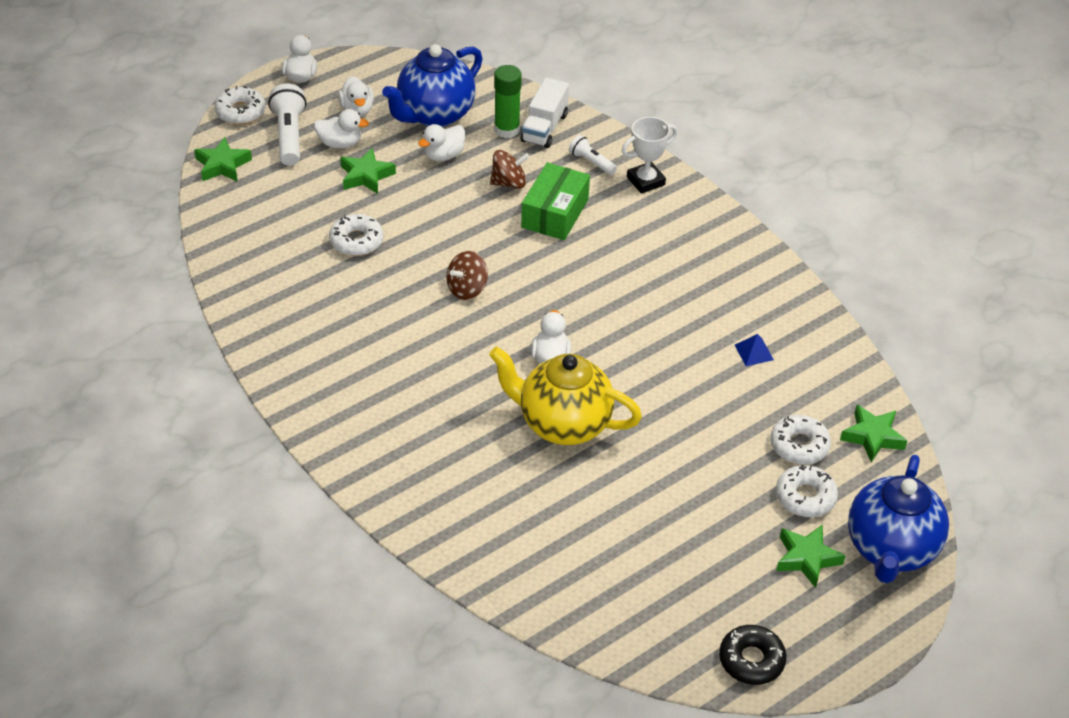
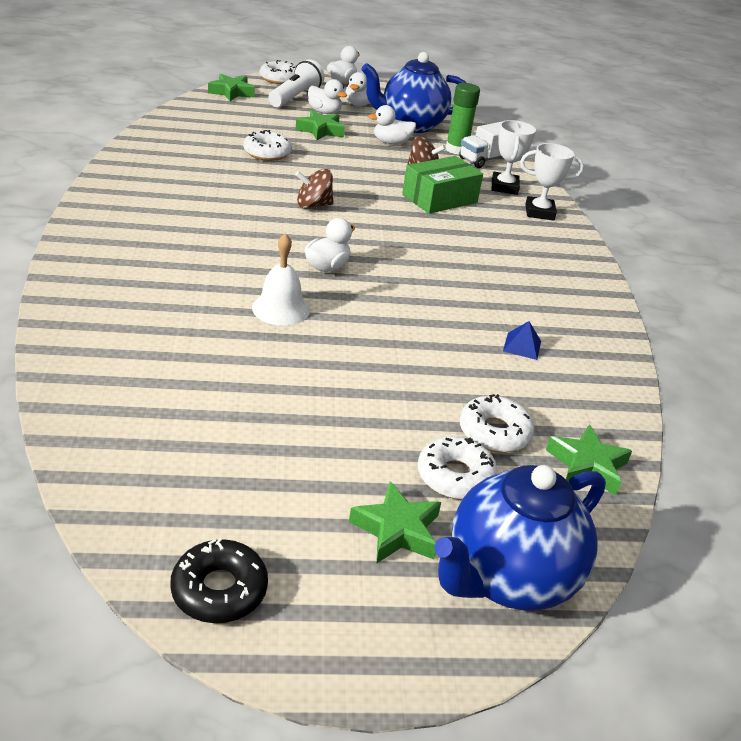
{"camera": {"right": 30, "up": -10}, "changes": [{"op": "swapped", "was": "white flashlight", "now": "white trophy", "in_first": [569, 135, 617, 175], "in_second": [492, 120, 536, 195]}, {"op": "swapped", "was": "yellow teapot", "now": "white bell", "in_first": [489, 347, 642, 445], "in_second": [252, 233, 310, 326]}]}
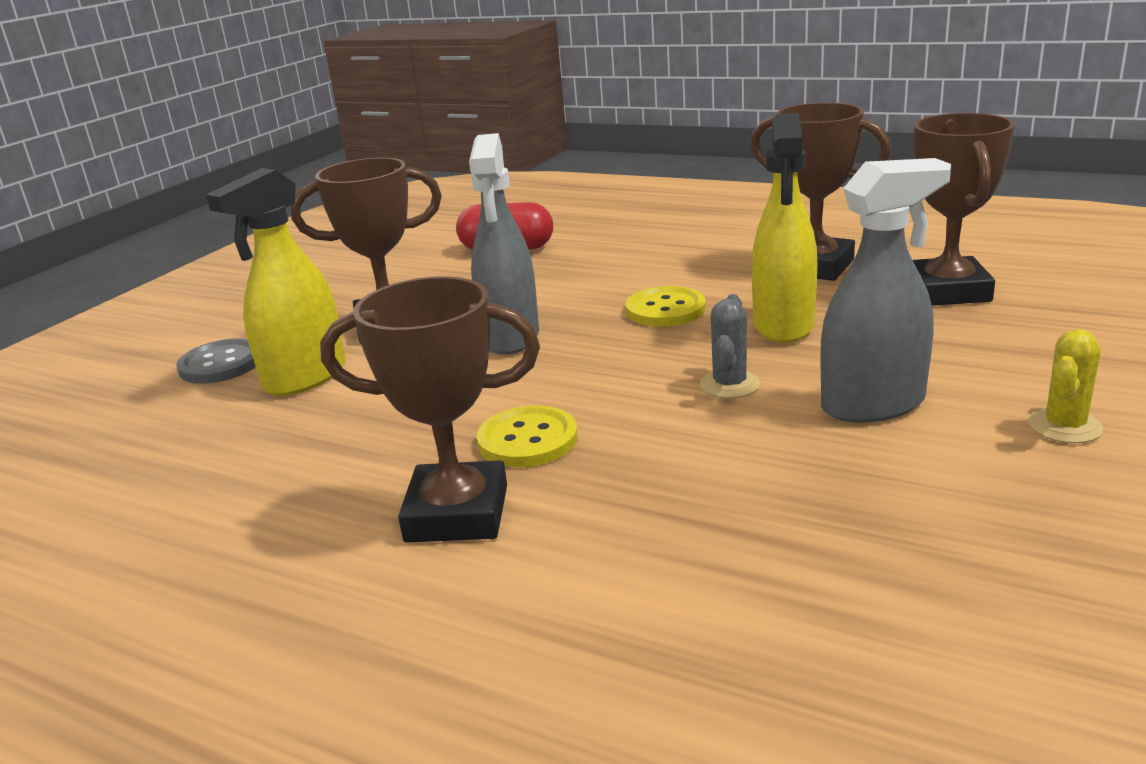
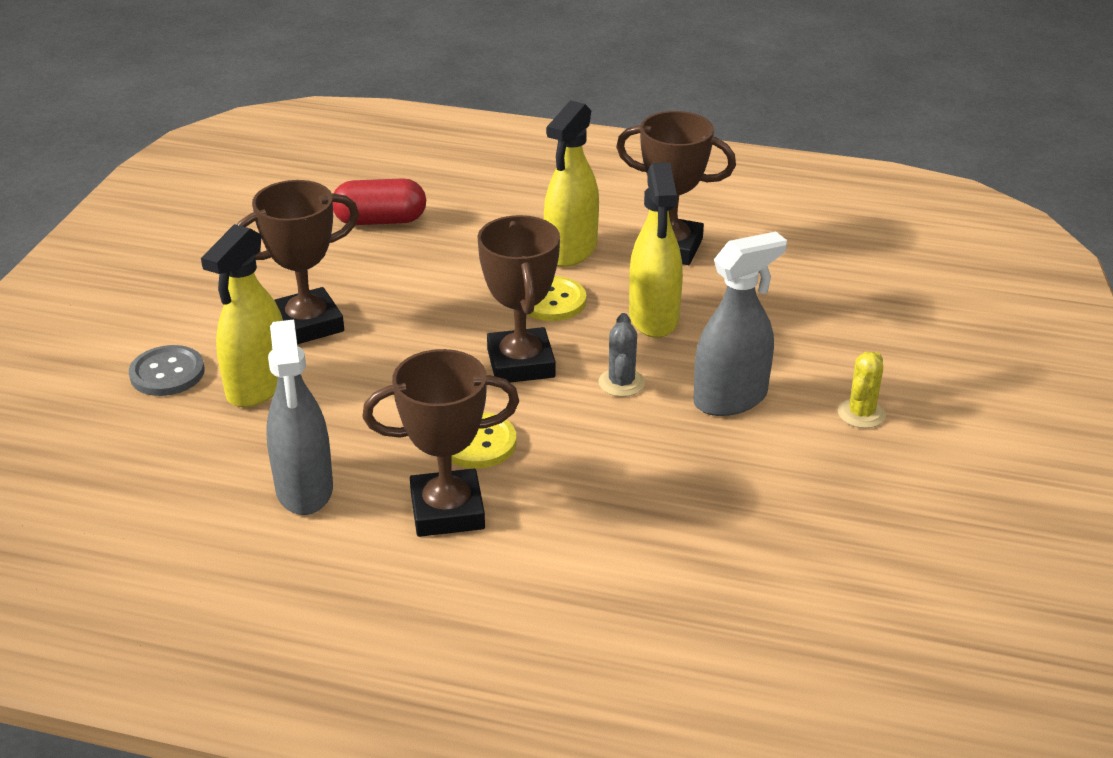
{"camera": {"right": -15, "up": 10}, "changes": [{"op": "shifted", "was": "brown trophy", "in_first": [913, 113, 1015, 306], "in_second": [478, 215, 560, 382]}, {"op": "shifted", "was": "grey spray bottle", "in_first": [469, 133, 539, 355], "in_second": [266, 320, 333, 515]}, {"op": "new", "now": "yellow spray bottle", "in_second": [544, 100, 599, 267]}]}
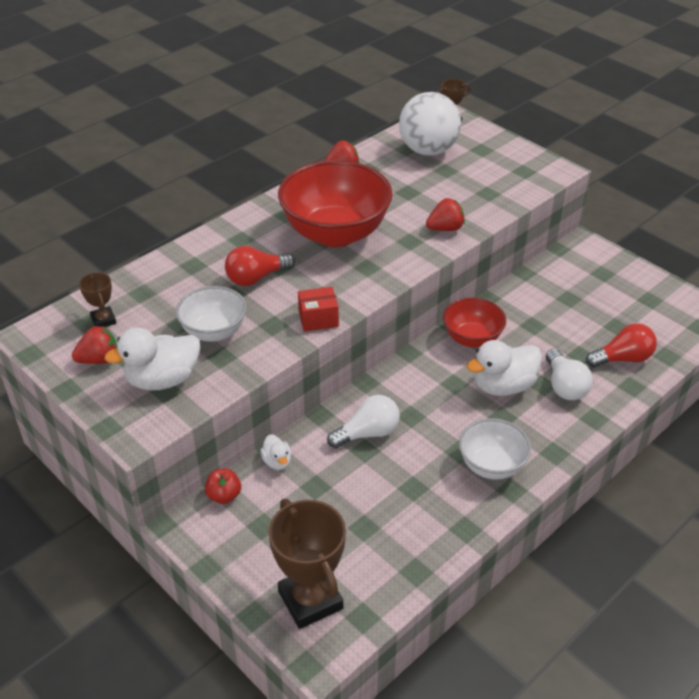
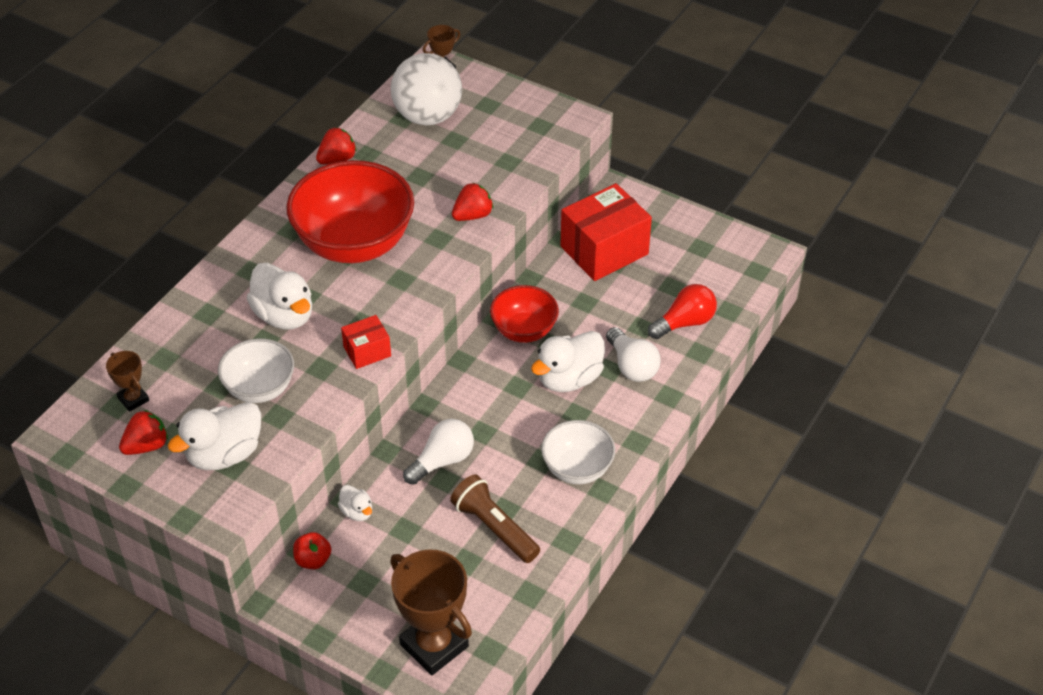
{"camera": {"right": -15, "up": 5}, "changes": [{"op": "swapped", "was": "red light bulb", "now": "white duck", "in_first": [225, 246, 295, 286], "in_second": [247, 263, 312, 330]}, {"op": "new", "now": "red box", "in_second": [560, 183, 652, 281]}, {"op": "new", "now": "brown flashlight", "in_second": [450, 474, 540, 563]}]}
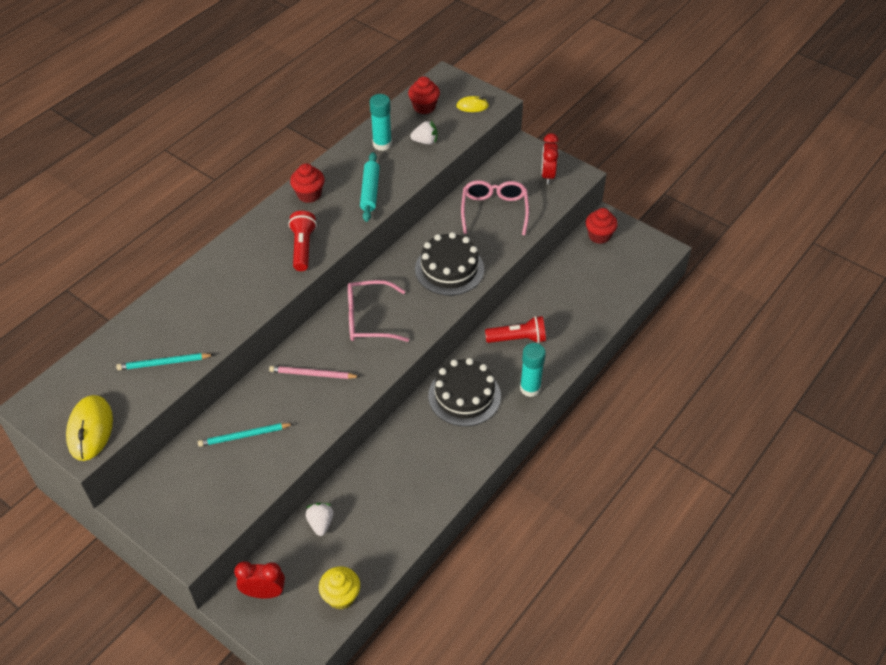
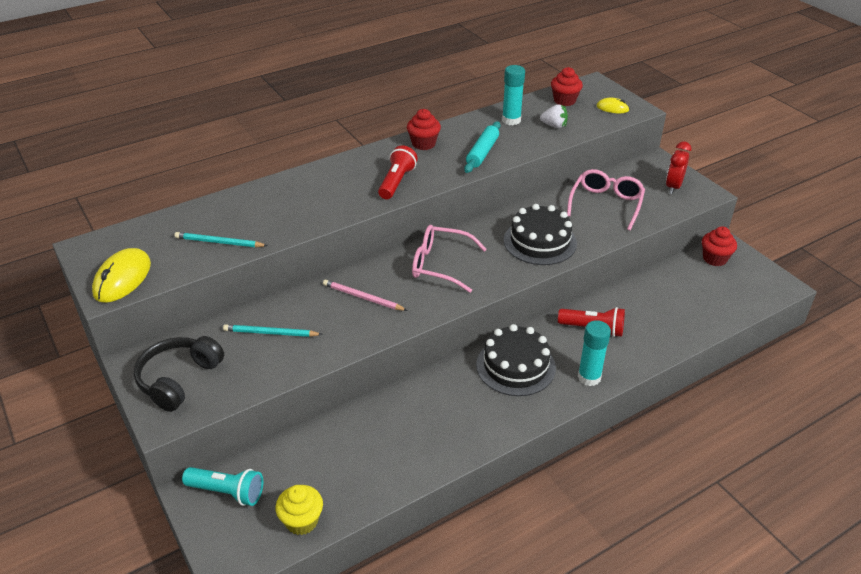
{"camera": {"right": 20, "up": -10}, "changes": [{"op": "gone", "was": "white strawberry", "in_first": [306, 503, 334, 536]}, {"op": "swapped", "was": "red clock", "now": "turquoise flashlight", "in_first": [234, 561, 285, 598], "in_second": [182, 467, 263, 506]}, {"op": "new", "now": "black headphones", "in_second": [134, 336, 224, 412]}]}
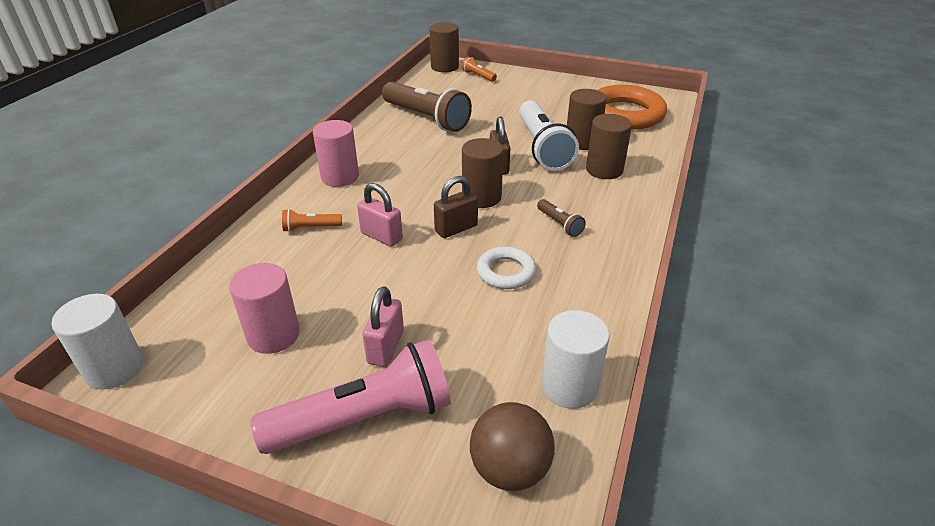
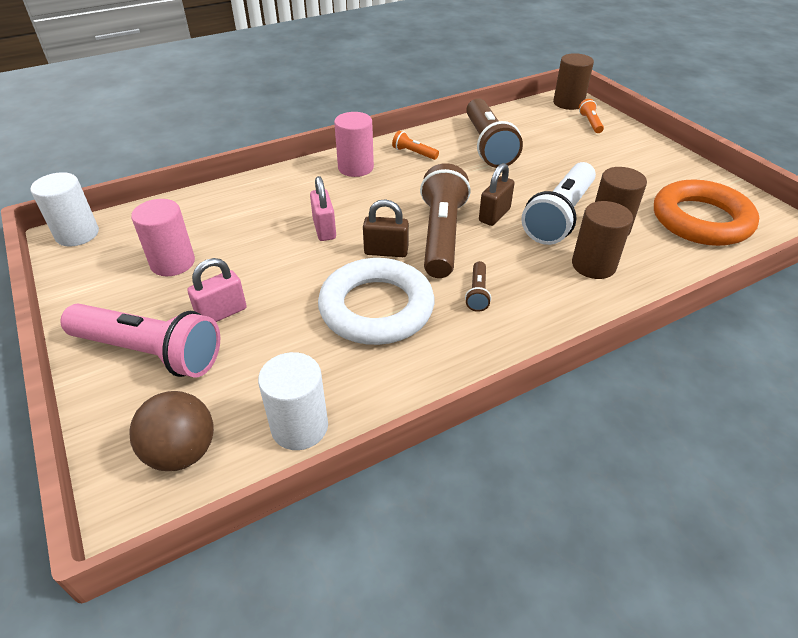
{"camera": {"right": 40, "up": 5}, "changes": [{"op": "swapped", "was": "brown cylinder", "now": "brown flashlight", "in_first": [462, 138, 504, 208], "in_second": [420, 163, 471, 278]}, {"op": "shifted", "was": "orange flashlight", "in_first": [282, 209, 342, 232], "in_second": [392, 131, 439, 160]}, {"op": "scaled", "was": "white ring", "in_first": [477, 246, 536, 289], "in_second": [318, 258, 434, 345], "ratio": 1.89}]}
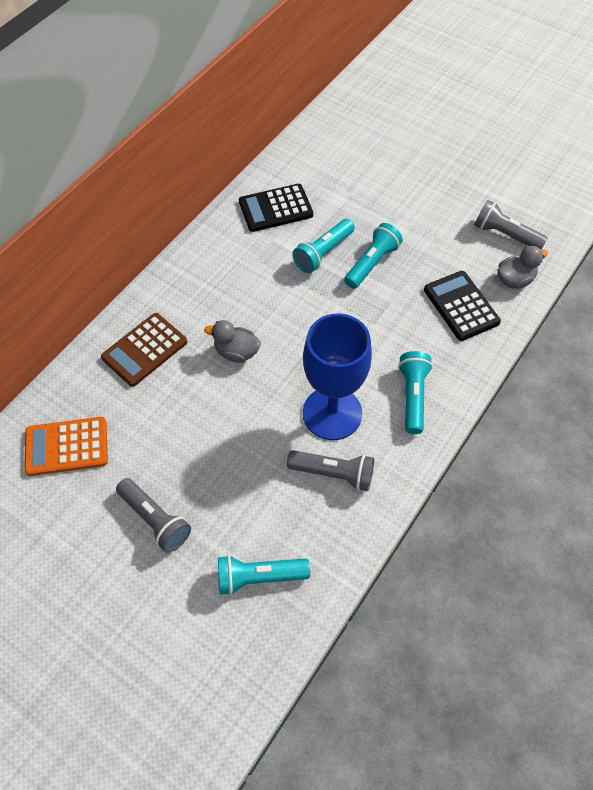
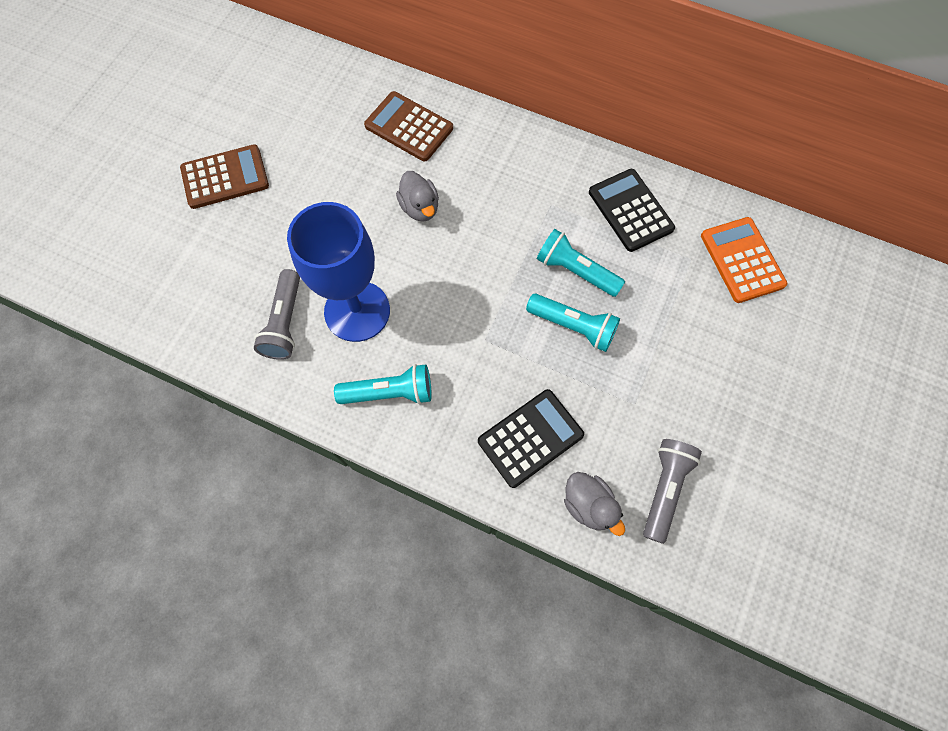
{"camera": {"right": 80, "up": 10}, "changes": [{"op": "rotated", "was": "grey duck", "in_first": [204, 320, 261, 363], "in_second": [396, 171, 439, 222], "clockwise": 150}, {"op": "shifted", "was": "orange calculator", "in_first": [24, 417, 108, 476], "in_second": [701, 217, 787, 303]}, {"op": "swapped", "was": "grey flashlight", "now": "brown calculator", "in_first": [116, 478, 191, 553], "in_second": [180, 144, 269, 209]}, {"op": "gone", "was": "turquoise flashlight", "in_first": [218, 555, 310, 595]}]}
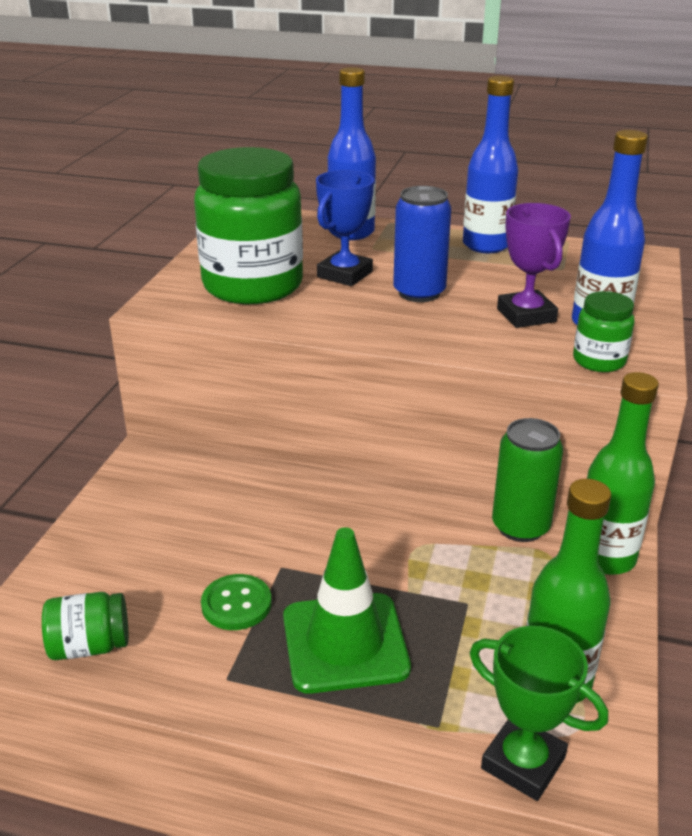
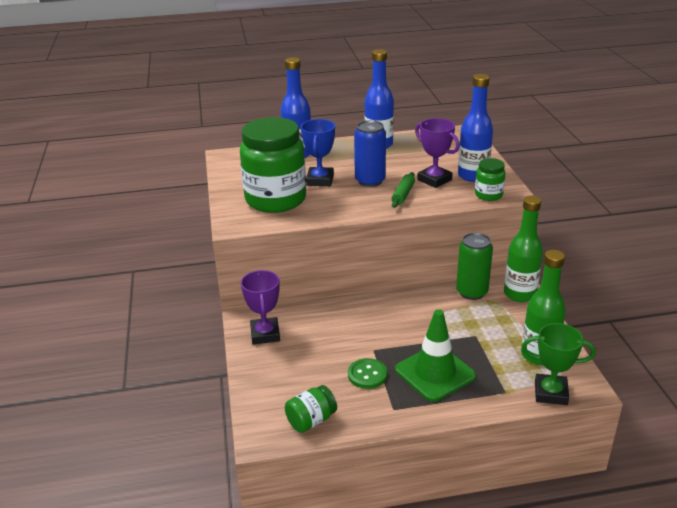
{"camera": {"right": -25, "up": 0}, "changes": [{"op": "new", "now": "green rolling pin", "in_second": [391, 172, 415, 208]}, {"op": "new", "now": "purple trophy", "in_second": [241, 270, 280, 344]}]}
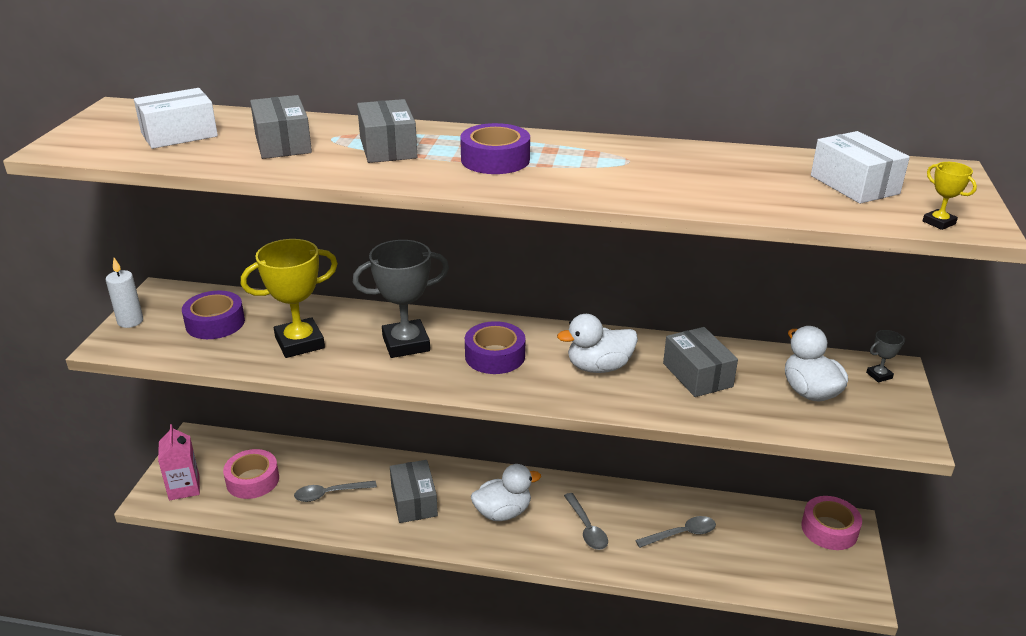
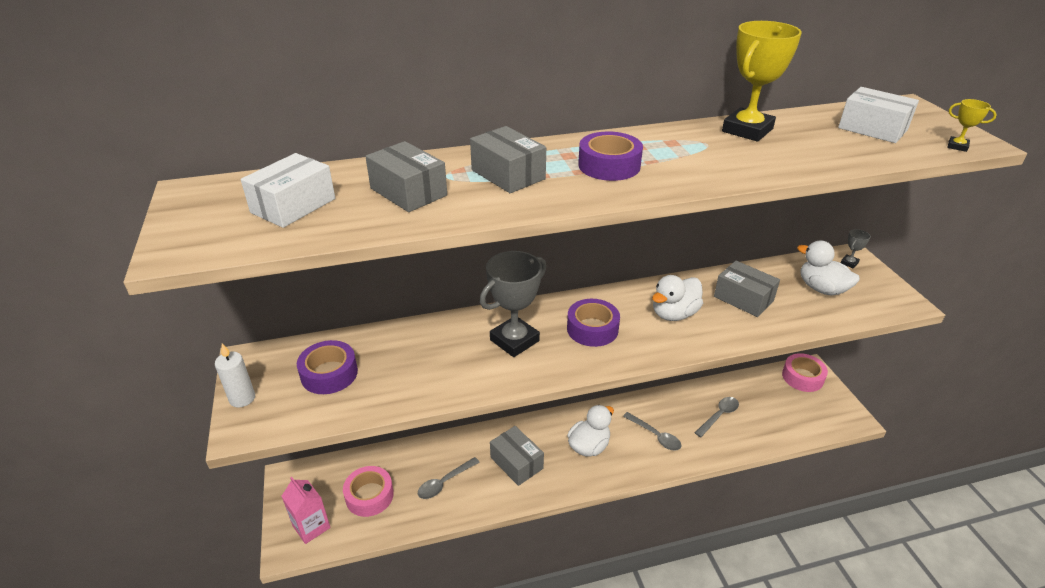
{"camera": {"right": -25, "up": 5}, "changes": [{"op": "shifted", "was": "yellow trophy", "in_first": [241, 239, 338, 358], "in_second": [722, 21, 802, 142]}]}
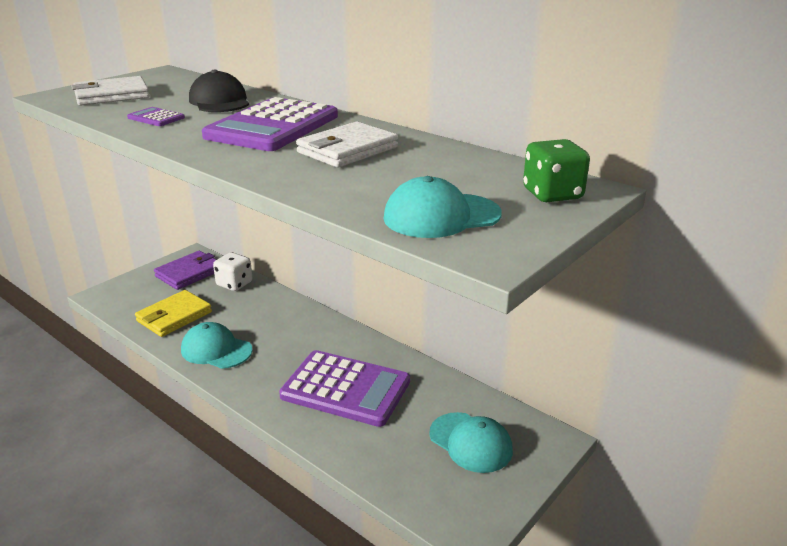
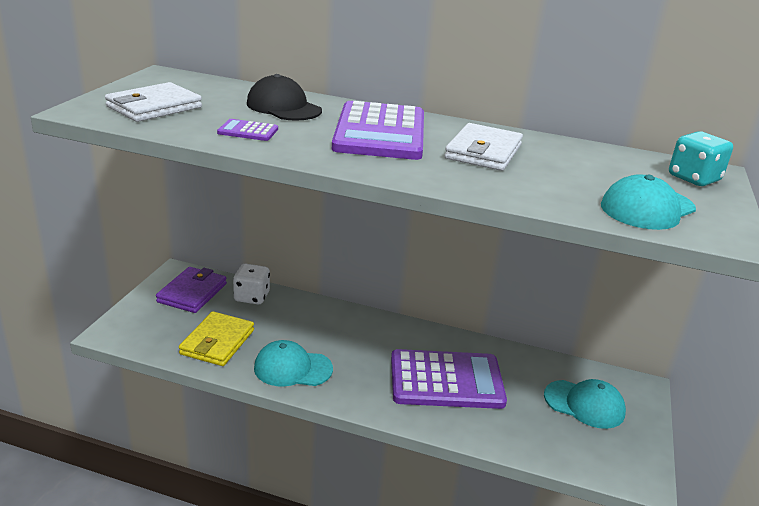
{"camera": {"right": -25, "up": 0}, "changes": [{"op": "repainted", "was": "green dice", "now": "turquoise dice", "in_first": [523, 139, 590, 202], "in_second": [669, 131, 733, 186]}]}
